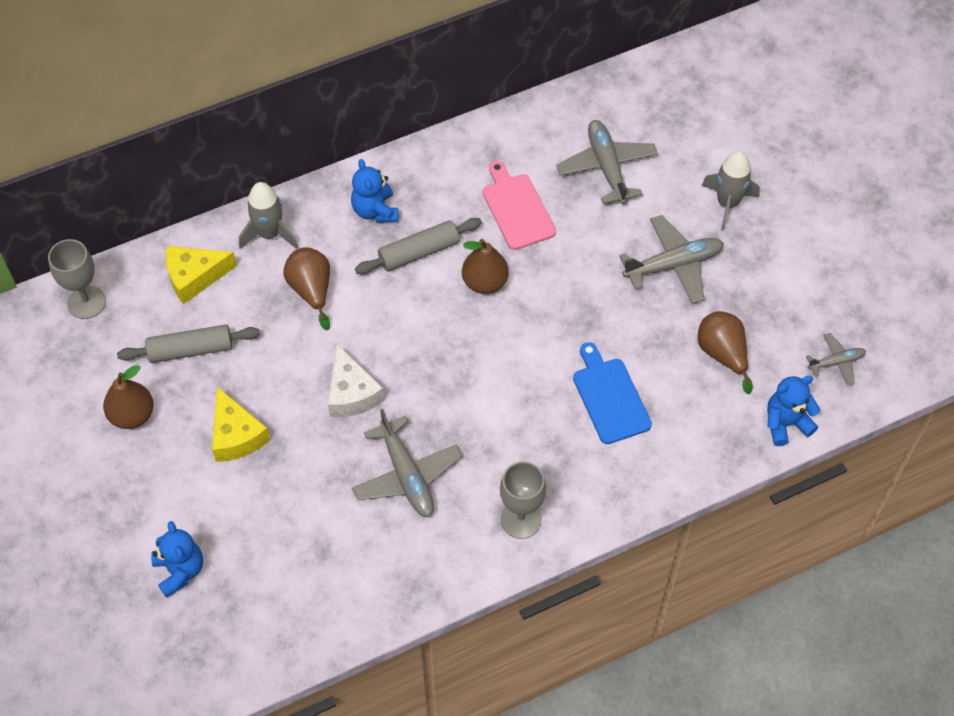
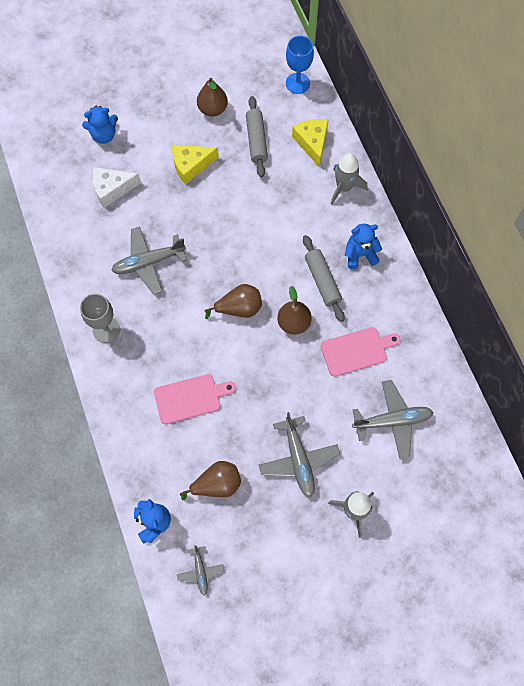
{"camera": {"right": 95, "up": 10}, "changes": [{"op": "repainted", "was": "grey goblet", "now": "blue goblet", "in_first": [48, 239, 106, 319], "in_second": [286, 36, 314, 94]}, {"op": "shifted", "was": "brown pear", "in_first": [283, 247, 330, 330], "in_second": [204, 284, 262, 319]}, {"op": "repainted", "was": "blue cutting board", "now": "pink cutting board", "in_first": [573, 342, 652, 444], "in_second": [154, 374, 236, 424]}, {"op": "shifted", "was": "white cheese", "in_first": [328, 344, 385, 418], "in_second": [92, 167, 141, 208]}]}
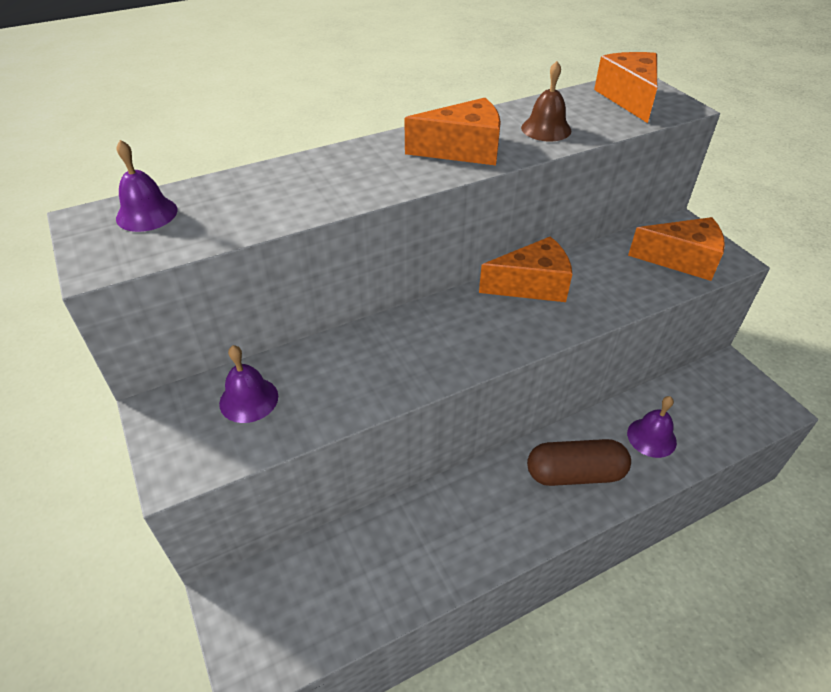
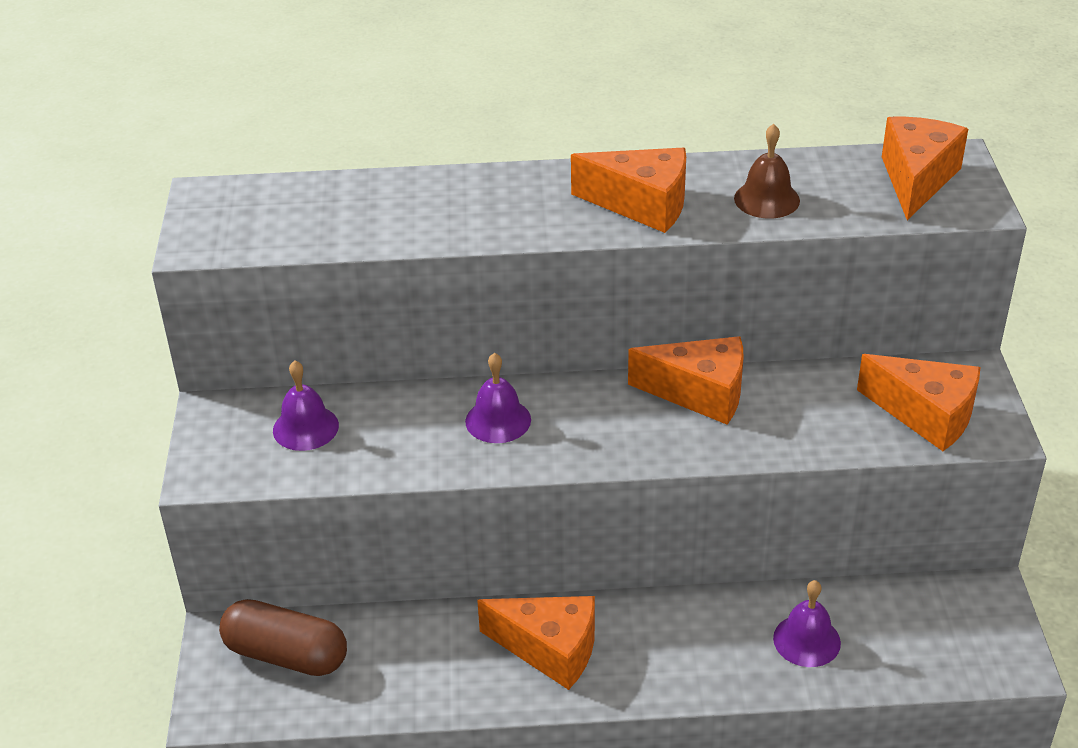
{"camera": {"right": 25, "up": -5}, "changes": [{"op": "shifted", "was": "purple bell", "in_first": [116, 140, 178, 232], "in_second": [465, 353, 531, 443]}, {"op": "shifted", "was": "brown capsule", "in_first": [527, 439, 631, 486], "in_second": [219, 599, 347, 676]}, {"op": "new", "now": "orange cheese", "in_second": [477, 596, 595, 690]}]}
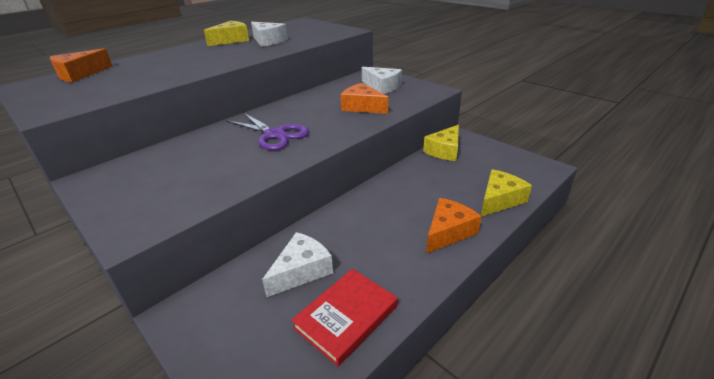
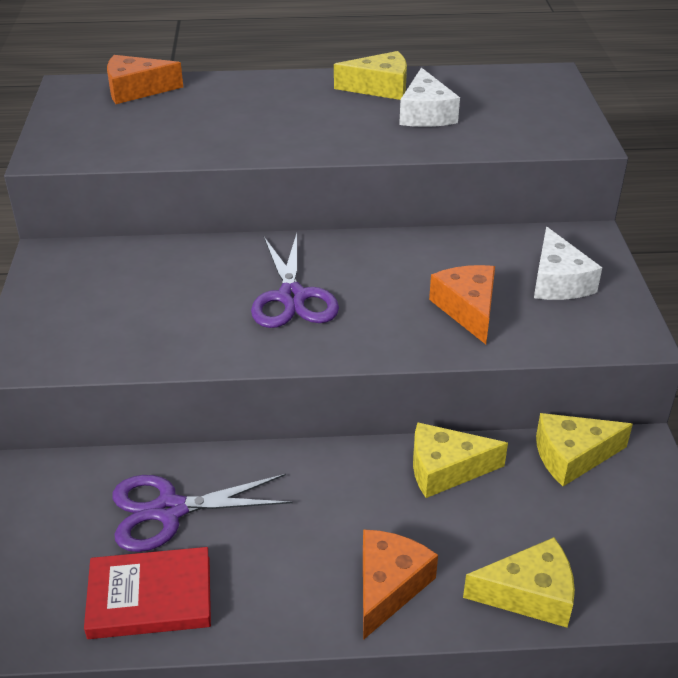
{"camera": {"right": 40, "up": 5}, "changes": [{"op": "rotated", "was": "orange cheese", "in_first": [426, 198, 482, 254], "in_second": [363, 529, 438, 640], "clockwise": -60}, {"op": "swapped", "was": "white cheese", "now": "purple scissors", "in_first": [262, 232, 333, 297], "in_second": [113, 474, 293, 552]}, {"op": "new", "now": "yellow cheese", "in_second": [413, 422, 508, 498]}]}
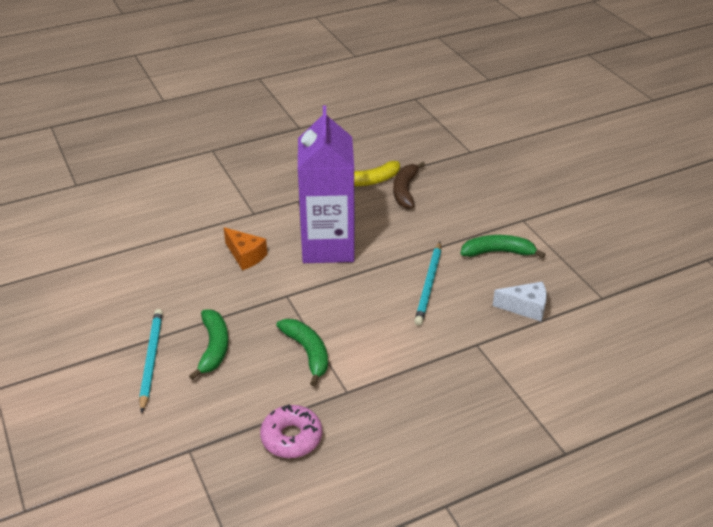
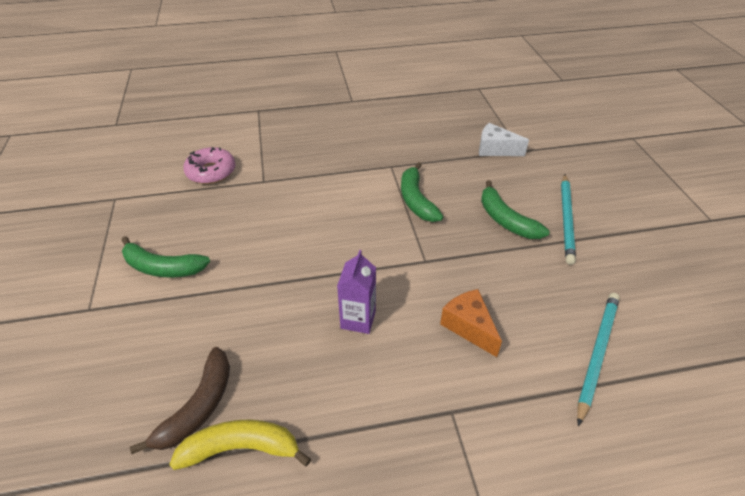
{"camera": {"right": -165, "up": 5}, "changes": [{"op": "scaled", "was": "purple carton", "in_first": [298, 105, 355, 263], "in_second": [337, 250, 376, 334], "ratio": 0.43}, {"op": "shifted", "was": "turquoise pencil", "in_first": [414, 242, 441, 326], "in_second": [577, 293, 620, 426]}, {"op": "shifted", "was": "white cheese", "in_first": [493, 282, 547, 322], "in_second": [479, 123, 529, 156]}, {"op": "rotated", "was": "green banana", "in_first": [189, 309, 228, 380], "in_second": [481, 180, 550, 239], "clockwise": -45}, {"op": "shifted", "was": "pink donut", "in_first": [260, 404, 322, 458], "in_second": [183, 147, 236, 184]}]}
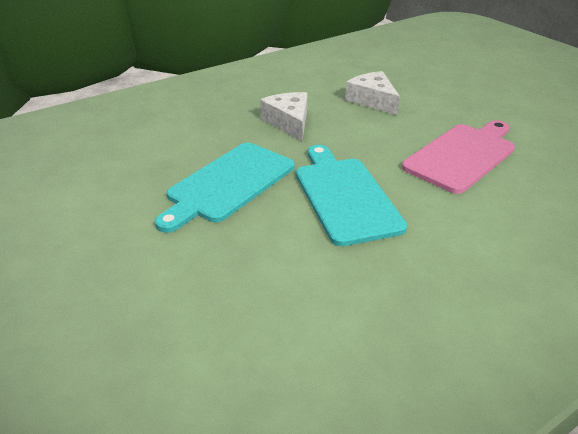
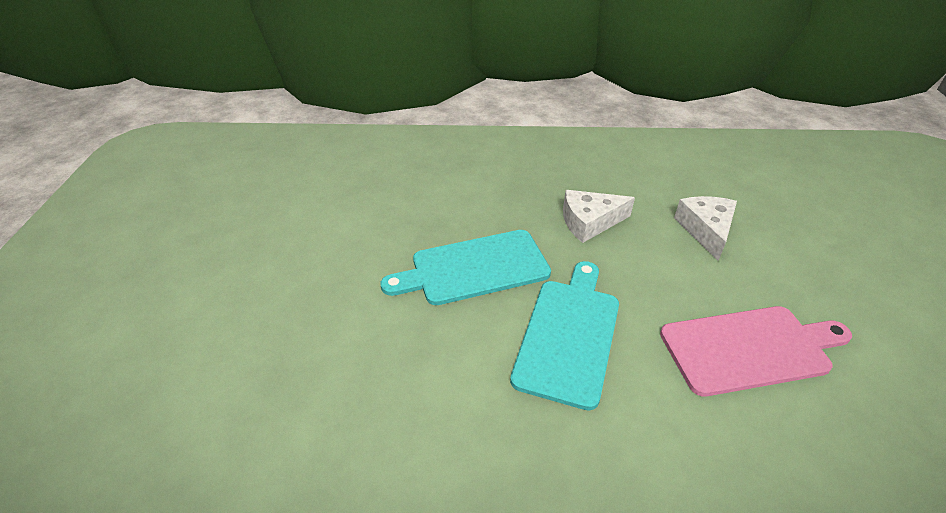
{"camera": {"right": 35, "up": 5}, "changes": [{"op": "rotated", "was": "white cheese", "in_first": [260, 92, 308, 141], "in_second": [563, 190, 635, 243], "clockwise": -120}]}
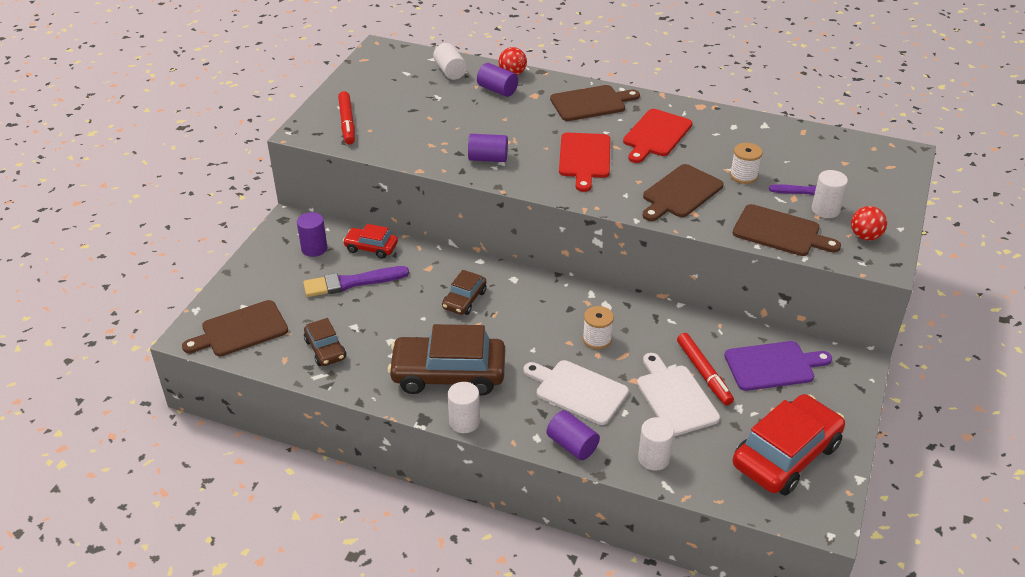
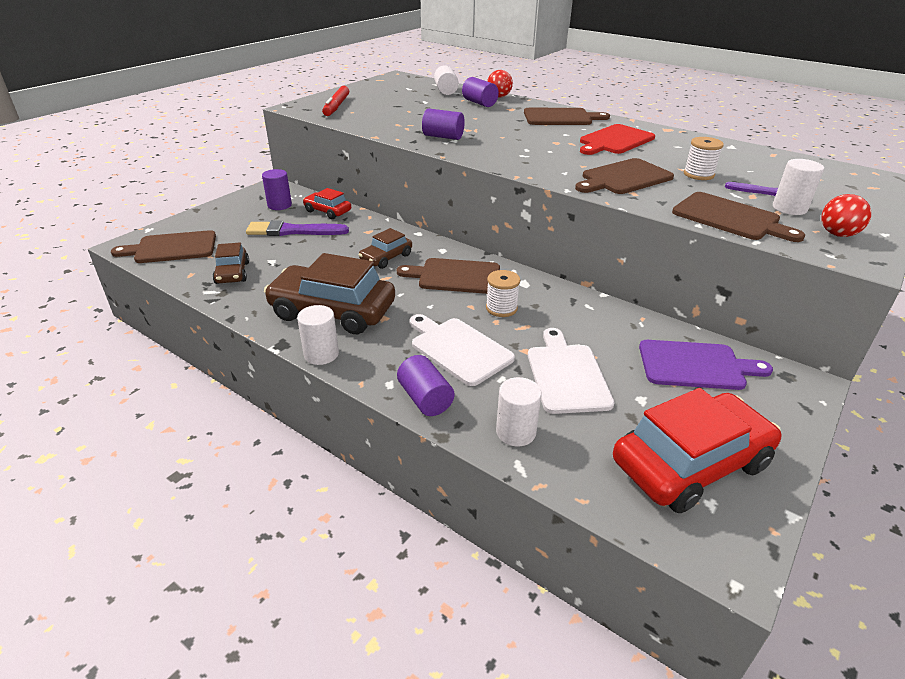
{"camera": {"right": 15, "up": -5}, "changes": [{"op": "gone", "was": "red cutting board", "in_first": [559, 133, 610, 192]}, {"op": "gone", "was": "red marker", "in_first": [677, 333, 734, 405]}, {"op": "new", "now": "brown cutting board", "in_second": [397, 258, 500, 294]}]}
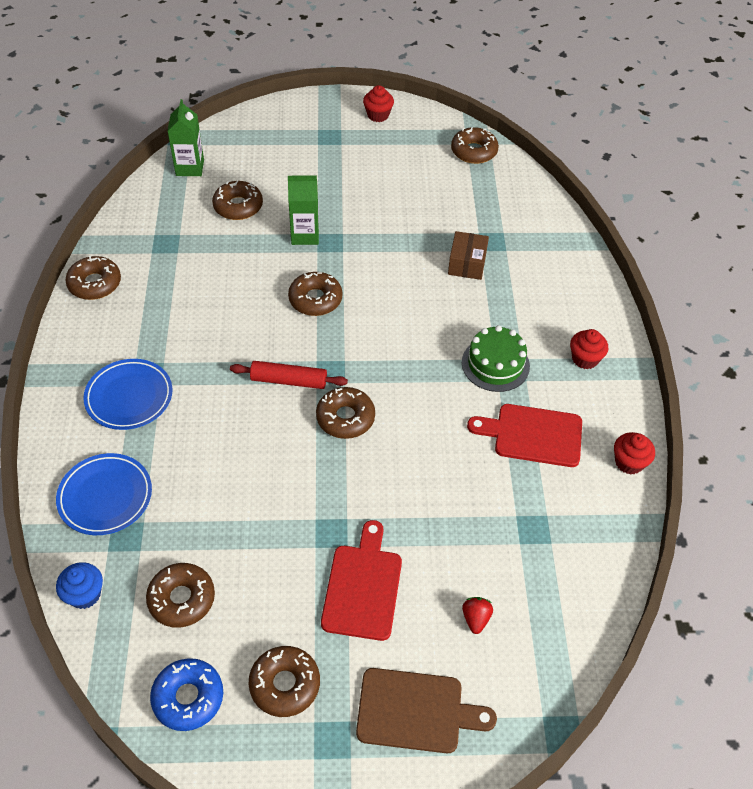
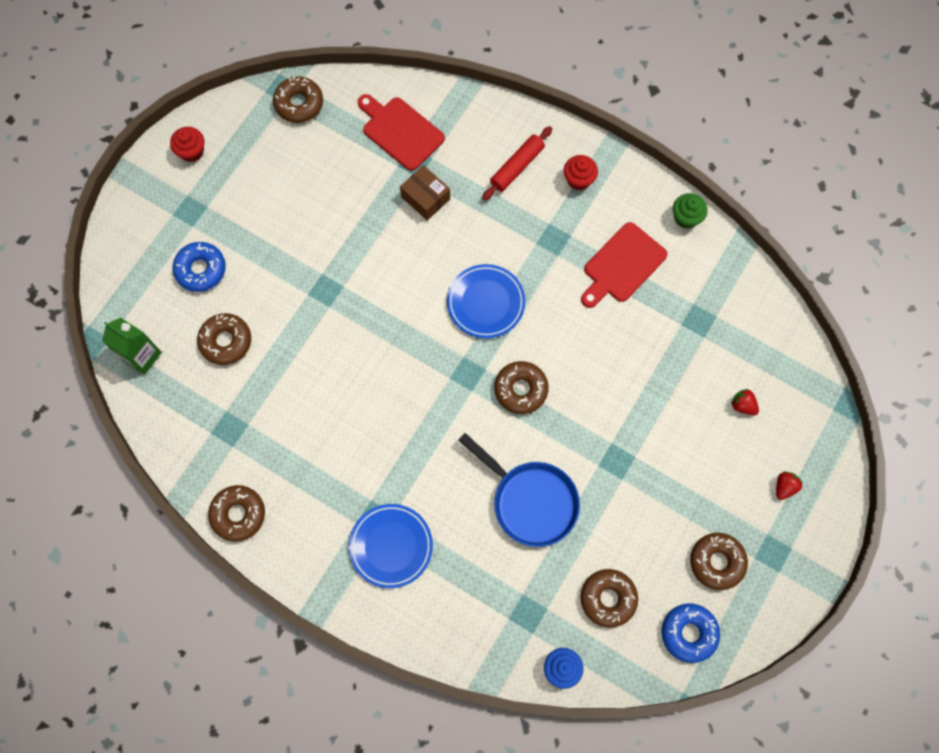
{"camera": {"right": -55, "up": 20}, "changes": [{"op": "gone", "was": "green carton", "in_first": [288, 175, 319, 245]}, {"op": "gone", "was": "brown donut", "in_first": [288, 272, 342, 316]}, {"op": "gone", "was": "green cake", "in_first": [462, 325, 530, 392]}, {"op": "shifted", "was": "red rolling pin", "in_first": [230, 361, 348, 389], "in_second": [482, 126, 552, 200]}, {"op": "repainted", "was": "red cupcake", "now": "green cupcake", "in_first": [614, 432, 655, 475], "in_second": [673, 193, 708, 229]}, {"op": "shifted", "was": "blue plate", "in_first": [56, 453, 152, 535], "in_second": [447, 264, 525, 338]}, {"op": "shifted", "was": "red cutting board", "in_first": [321, 520, 402, 641], "in_second": [358, 94, 445, 171]}, {"op": "swapped", "was": "brown cutting board", "now": "red strawberry", "in_first": [356, 668, 497, 753], "in_second": [776, 471, 803, 500]}, {"op": "new", "now": "blue donut", "in_second": [172, 242, 226, 292]}, {"op": "new", "now": "blue pan", "in_second": [458, 433, 580, 547]}]}
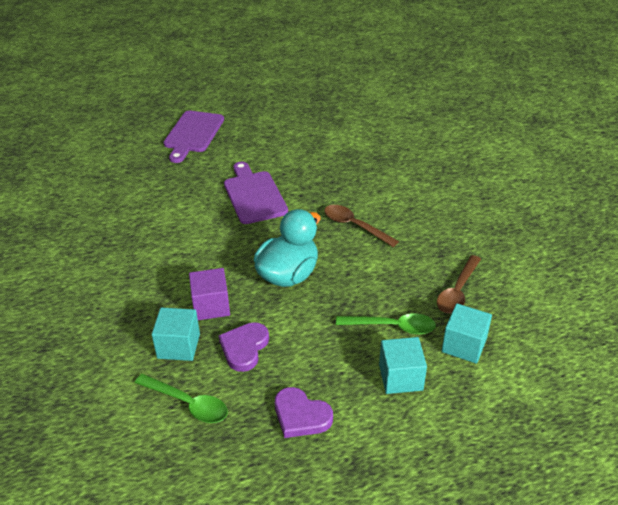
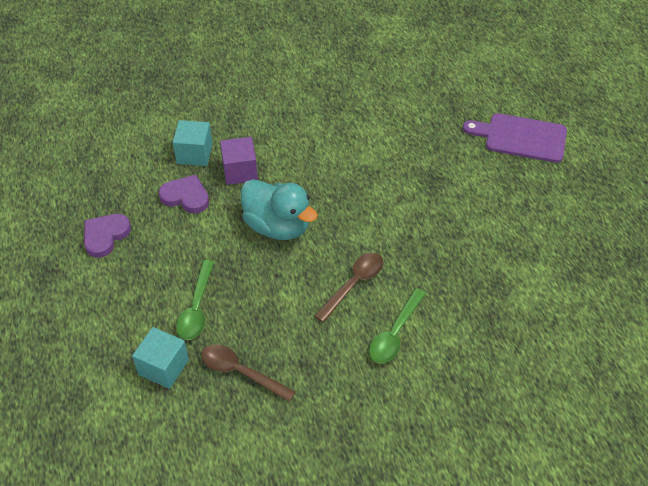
{"camera": {"right": 90, "up": 10}, "changes": [{"op": "gone", "was": "purple cutting board", "in_first": [224, 162, 288, 224]}, {"op": "gone", "was": "turquoise cube", "in_first": [379, 337, 427, 394]}, {"op": "shifted", "was": "green spoon", "in_first": [135, 374, 228, 423], "in_second": [369, 288, 426, 364]}]}
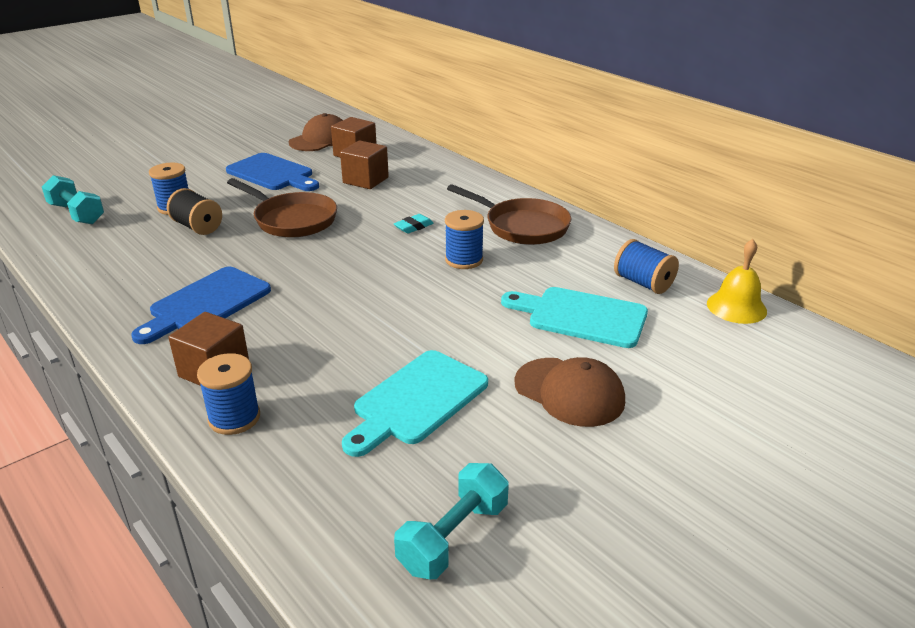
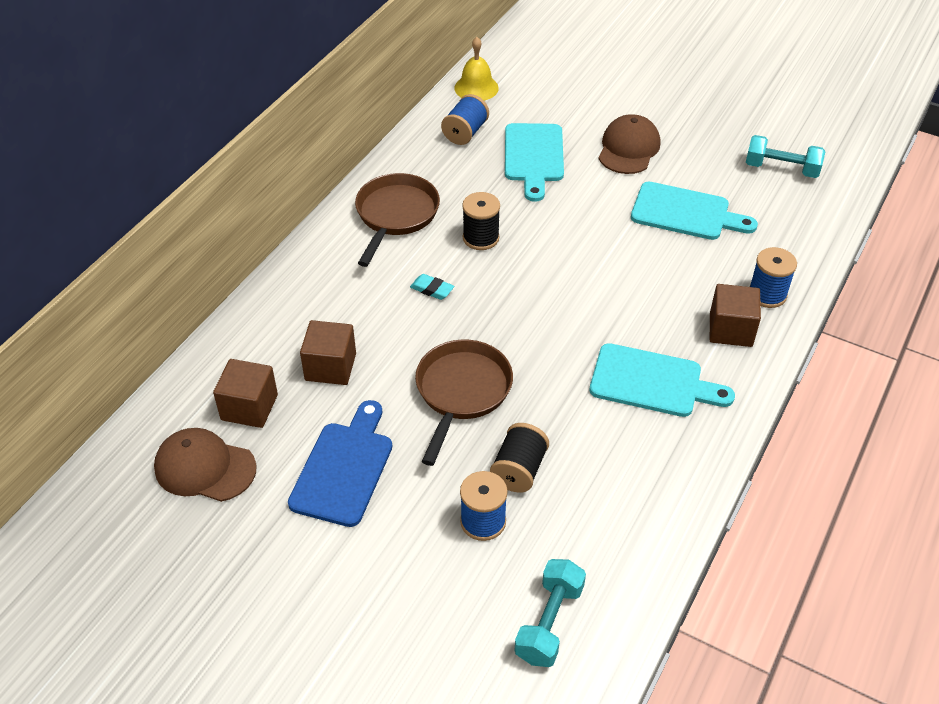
{"camera": {"right": -110, "up": 15}, "changes": [{"op": "repainted", "was": "blue spool", "now": "black spool", "in_first": [445, 210, 484, 269], "in_second": [462, 192, 500, 250]}, {"op": "repainted", "was": "blue cutting board", "now": "turquoise cutting board", "in_first": [131, 267, 271, 344], "in_second": [590, 343, 735, 417]}]}
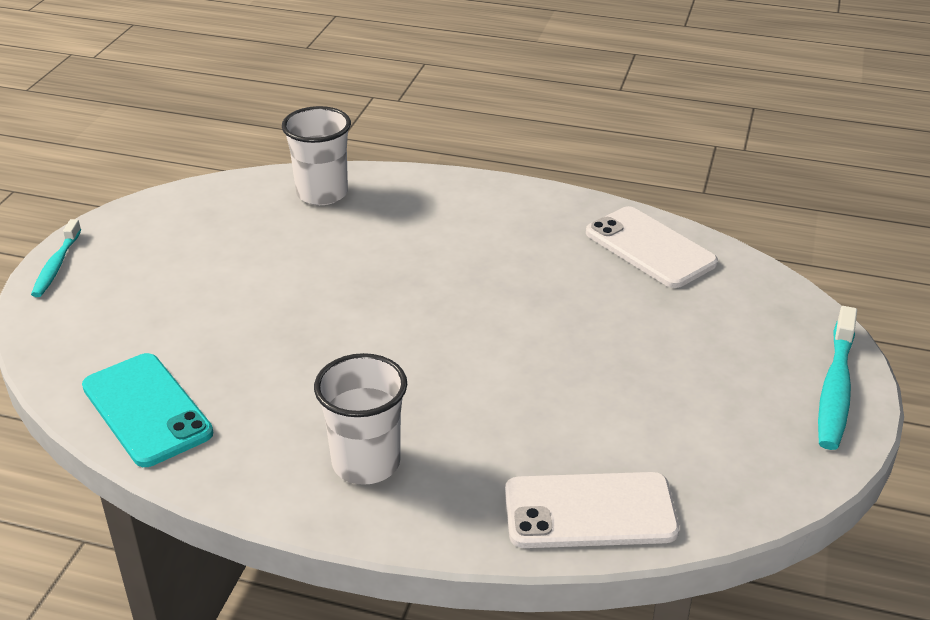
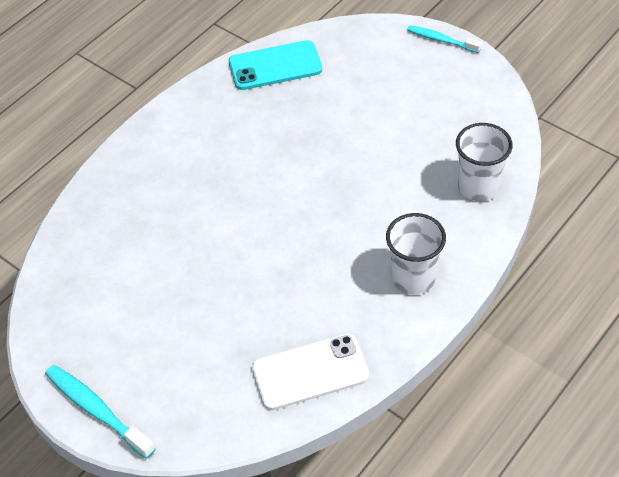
{"camera": {"right": 115, "up": 15}, "changes": [{"op": "shifted", "was": "white cup", "in_first": [314, 353, 407, 485], "in_second": [386, 213, 446, 294]}, {"op": "gone", "was": "white phone", "in_first": [505, 472, 679, 548]}]}
